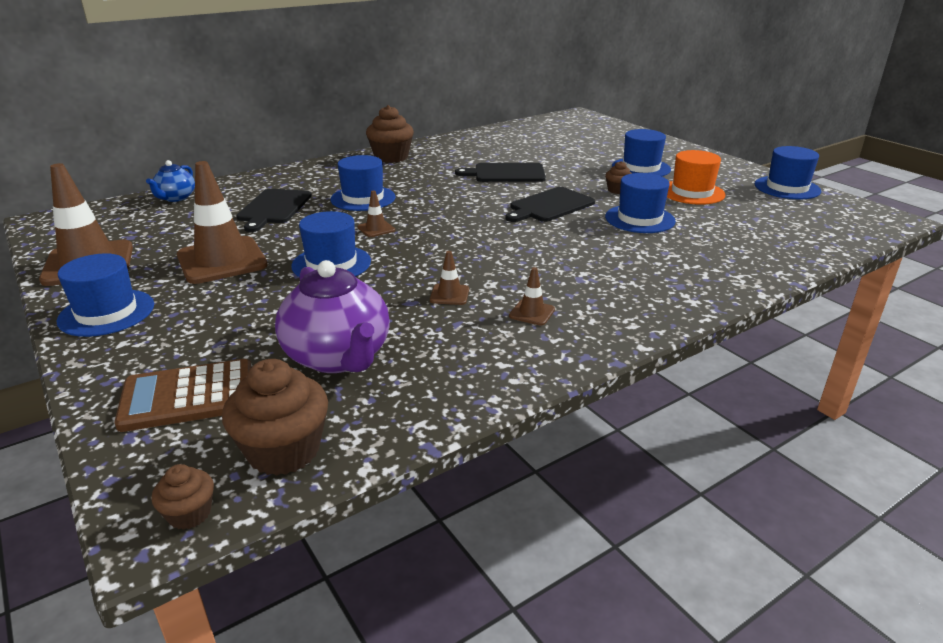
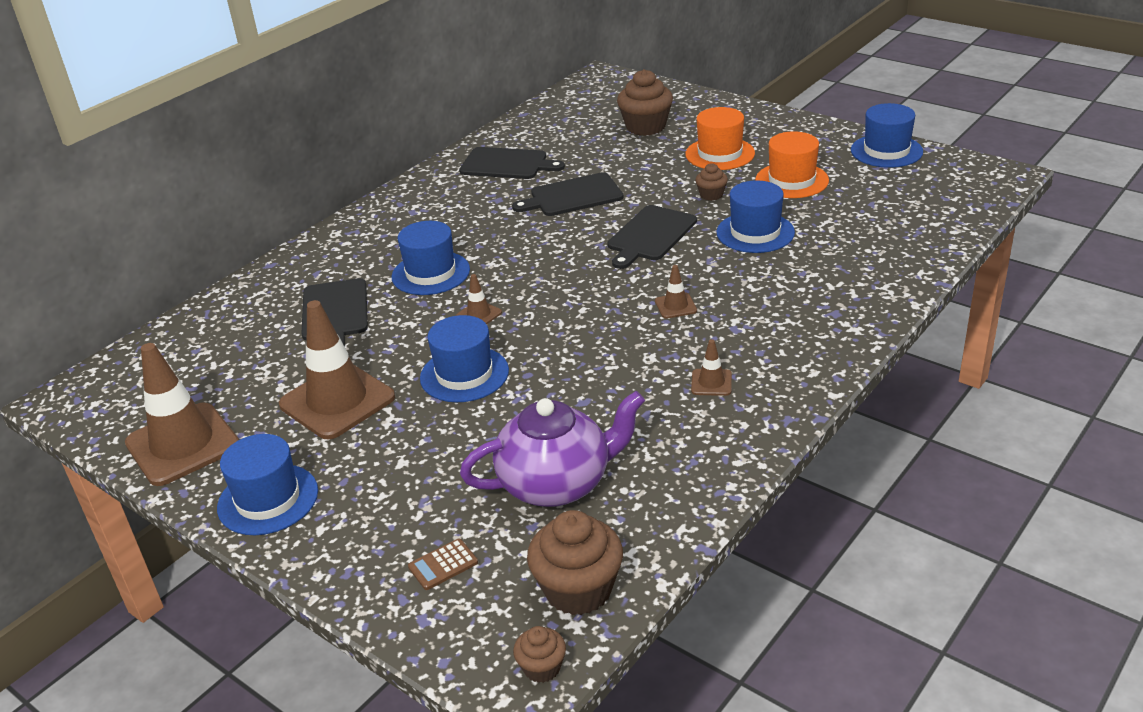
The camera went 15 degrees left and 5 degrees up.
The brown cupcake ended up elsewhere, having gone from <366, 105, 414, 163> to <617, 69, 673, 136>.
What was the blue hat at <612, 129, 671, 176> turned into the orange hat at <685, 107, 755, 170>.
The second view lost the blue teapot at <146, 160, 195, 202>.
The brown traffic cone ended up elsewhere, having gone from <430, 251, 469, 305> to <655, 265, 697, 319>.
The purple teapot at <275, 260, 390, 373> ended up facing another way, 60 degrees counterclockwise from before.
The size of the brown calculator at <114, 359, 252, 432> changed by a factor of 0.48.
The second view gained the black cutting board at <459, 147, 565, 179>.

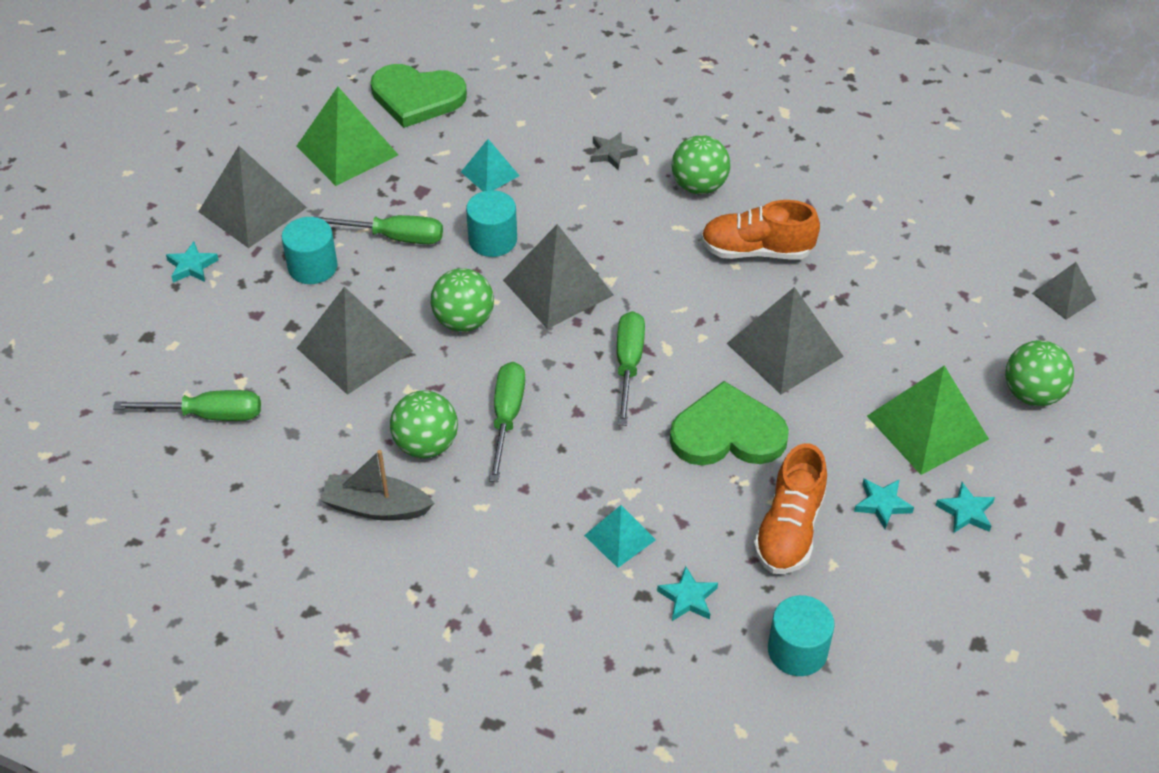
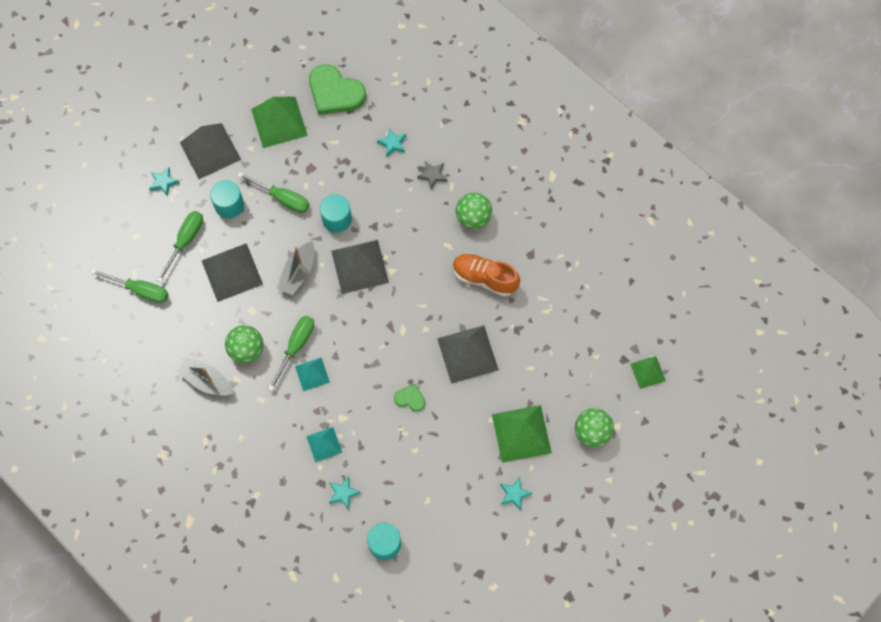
The camera went 20 degrees right and 20 degrees up.
The turquoise pyramid ended up elsewhere, having gone from <461, 139, 519, 191> to <295, 358, 330, 391>.
What was the grey pyramid at <1032, 262, 1096, 320> turned into the green pyramid at <630, 356, 666, 389>.
Where the green ball stood at <431, 268, 494, 332>, the grey boat came to stand at <277, 241, 314, 295>.
The green screwdriver ended up elsewhere, having gone from <617, 311, 645, 426> to <157, 211, 203, 282>.
The size of the green heart at <670, 381, 789, 465> changed by a factor of 0.47.
The second view lost the orange shoe at <753, 443, 827, 574>.
The turquoise star ended up elsewhere, having gone from <854, 479, 914, 529> to <377, 128, 406, 157>.

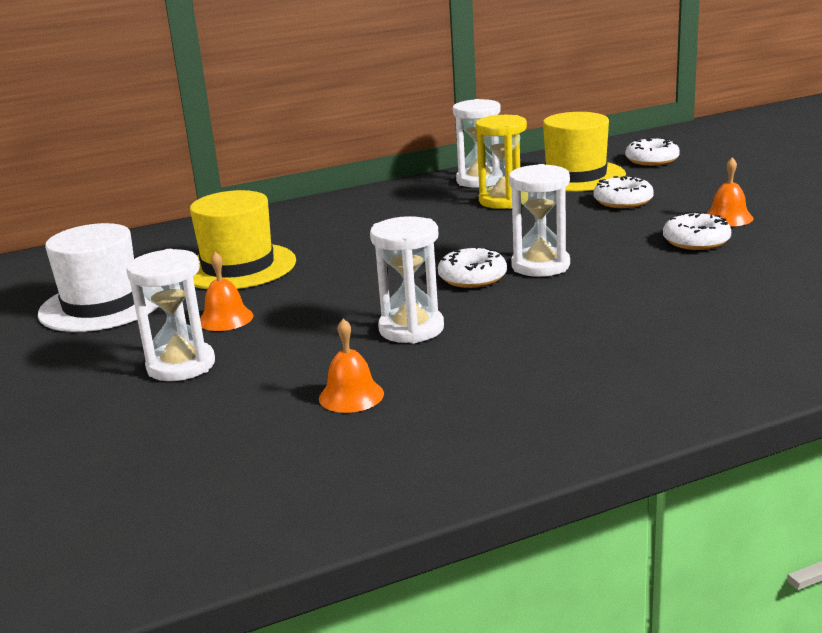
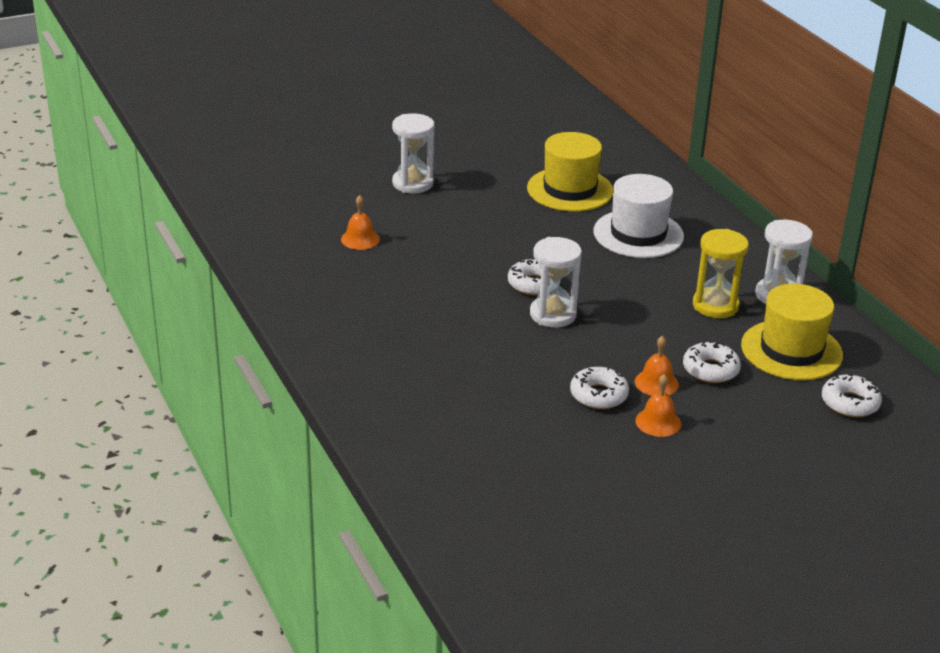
The camera went 85 degrees right and 10 degrees up.
The second view lost the white hourglass at <370, 216, 444, 344>.
The white hat ended up elsewhere, having gone from <38, 223, 158, 332> to <594, 174, 684, 258>.
The orange bell ended up elsewhere, having gone from <200, 252, 253, 331> to <635, 336, 679, 396>.

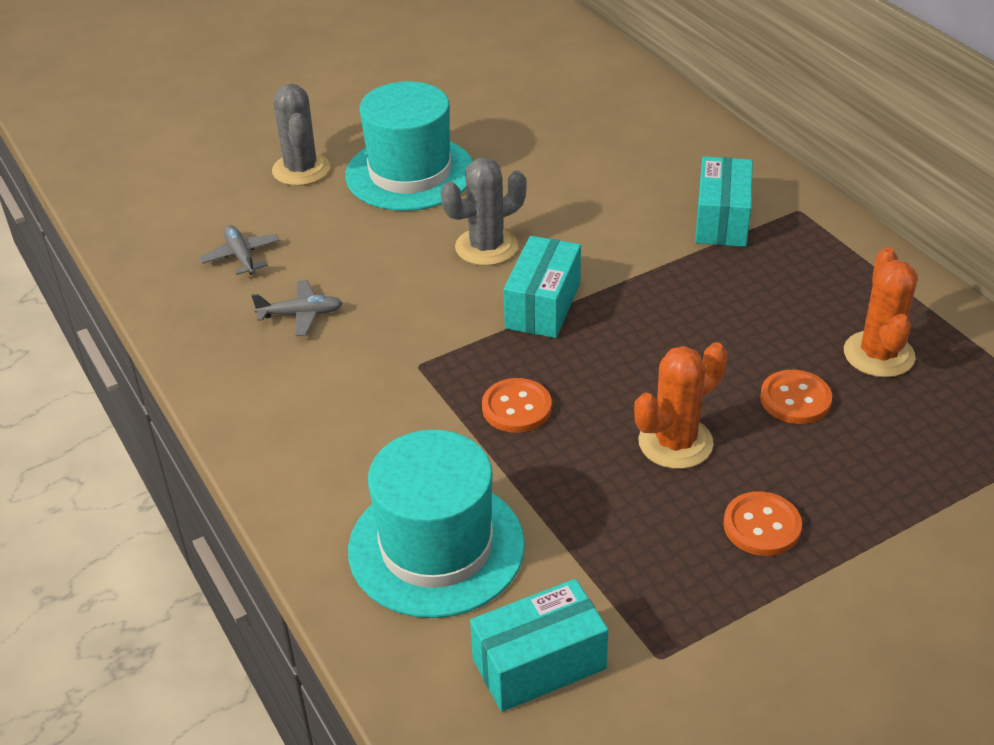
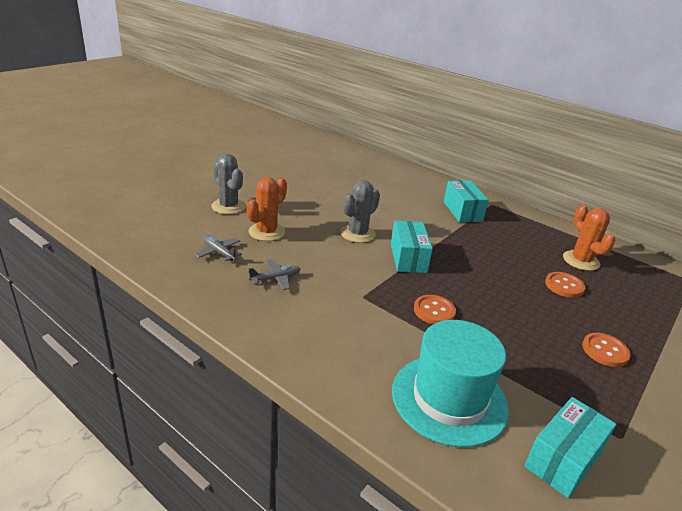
The camera went 25 degrees left and 10 degrees down.
The second view lost the turquoise hat at <345, 81, 473, 211>.
The orange cactus ended up elsewhere, having gone from <634, 342, 728, 469> to <247, 177, 287, 241>.

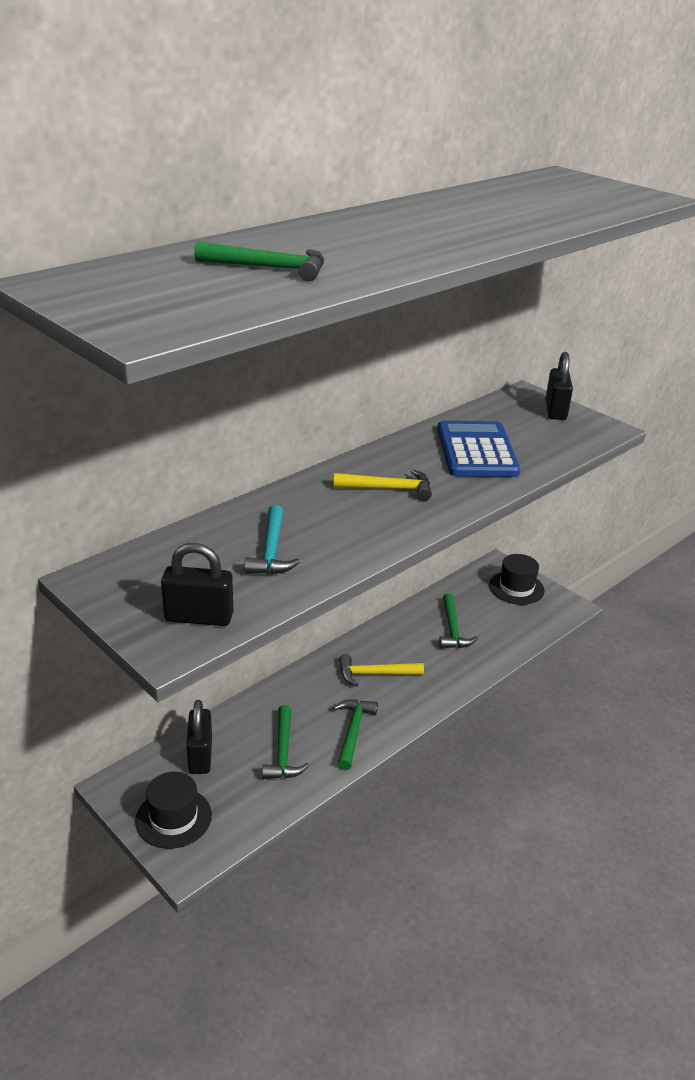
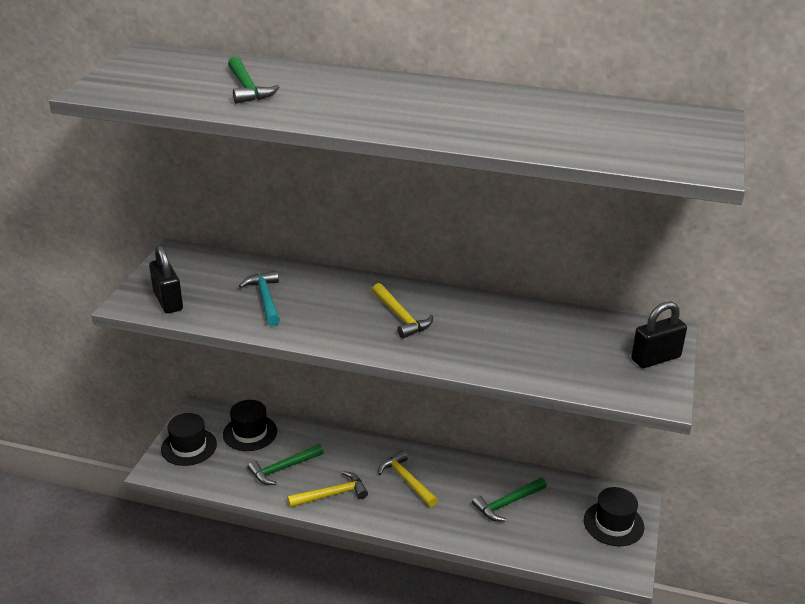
The camera went 60 degrees right and 0 degrees up.
The second view lost the blue calculator at <437, 421, 520, 477>.
The turquoise hammer at <244, 505, 300, 574> ended up facing another way, 105 degrees clockwise from before.
What was the green hammer at <333, 699, 378, 770> turned into the yellow hammer at <287, 471, 368, 508>.
Where the black padlock stood at <186, 700, 212, 774>, the black hat came to stand at <223, 400, 277, 451>.

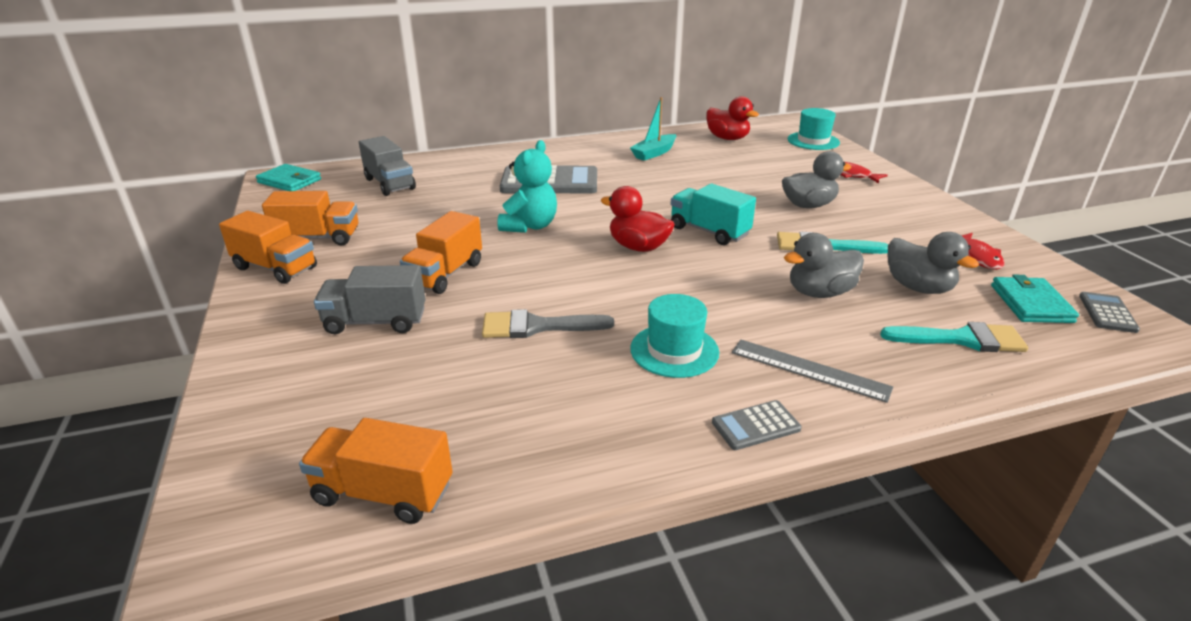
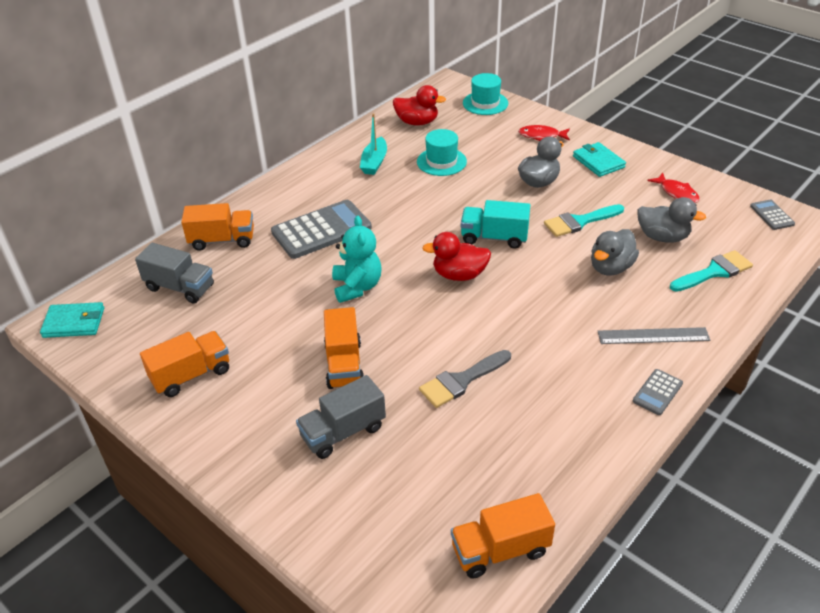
The camera went 30 degrees left and 10 degrees up.
The orange truck ended up elsewhere, having gone from <219, 211, 317, 284> to <181, 203, 254, 251>.
The turquoise wallet ended up elsewhere, having gone from <991, 275, 1079, 323> to <573, 142, 626, 177>.
The turquoise hat ended up elsewhere, having gone from <630, 294, 719, 378> to <417, 129, 467, 176>.

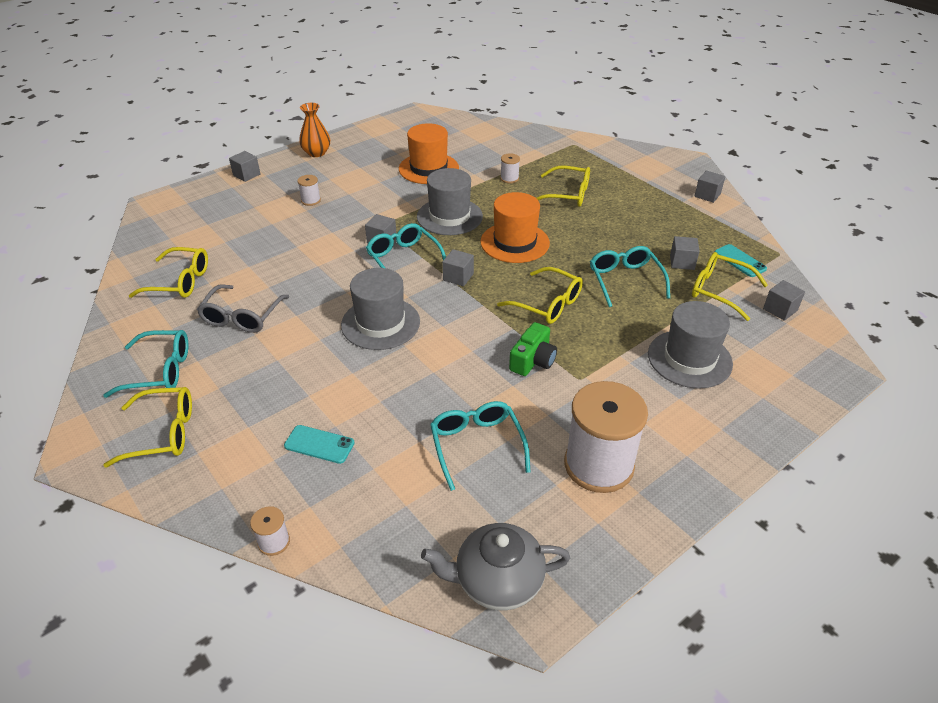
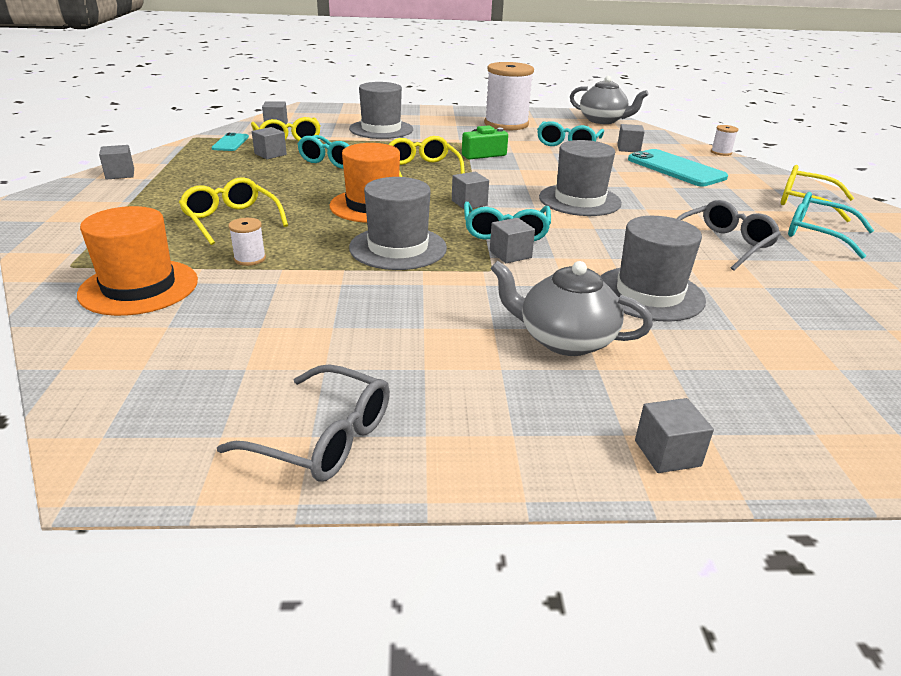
The camera went 145 degrees left and 10 degrees down.
The second view lost the orange vase at <299, 103, 330, 157>.
The orange hat ended up elsewhere, having gone from <399, 123, 459, 184> to <77, 206, 198, 316>.
Where the white spool stood at <297, 175, 321, 206>, the grey teapot came to stand at <490, 261, 653, 356>.
The second view lost the yellow glasses at <129, 247, 208, 298>.
The size of the turquoise phone at <284, 425, 354, 464> changed by a factor of 1.86.
The second view gained the grey cube at <617, 124, 645, 152>.
The second view gained the grey hat at <601, 216, 706, 322>.
The second view gained the grey glasses at <217, 364, 390, 482>.

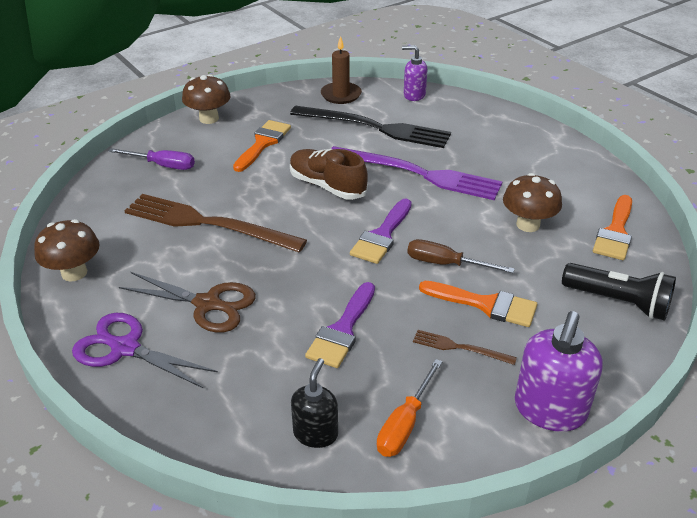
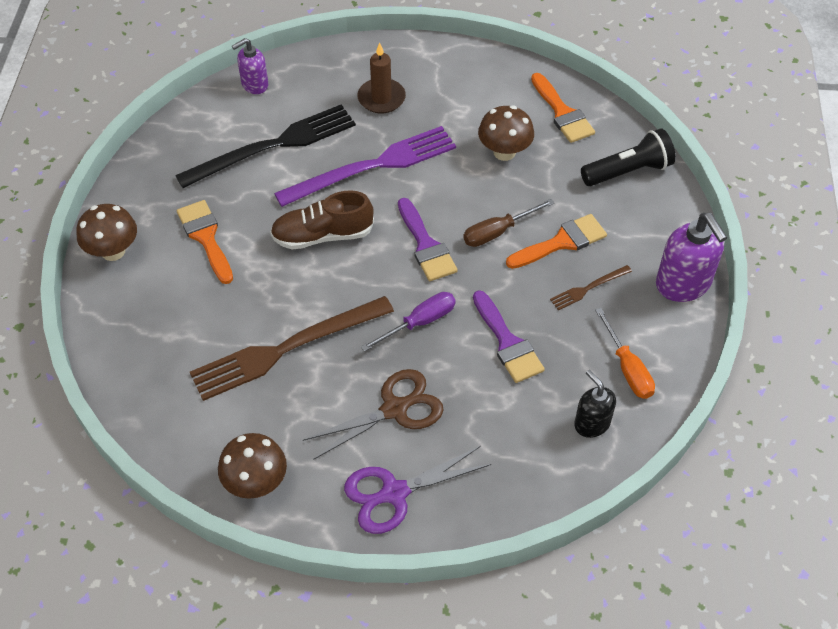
The camera went 50 degrees left and 15 degrees up.
The brown candle ended up elsewhere, having gone from <321, 36, 362, 104> to <357, 42, 406, 113>.
The purple screwdriver ended up elsewhere, having gone from <108, 148, 195, 170> to <361, 292, 456, 352>.

